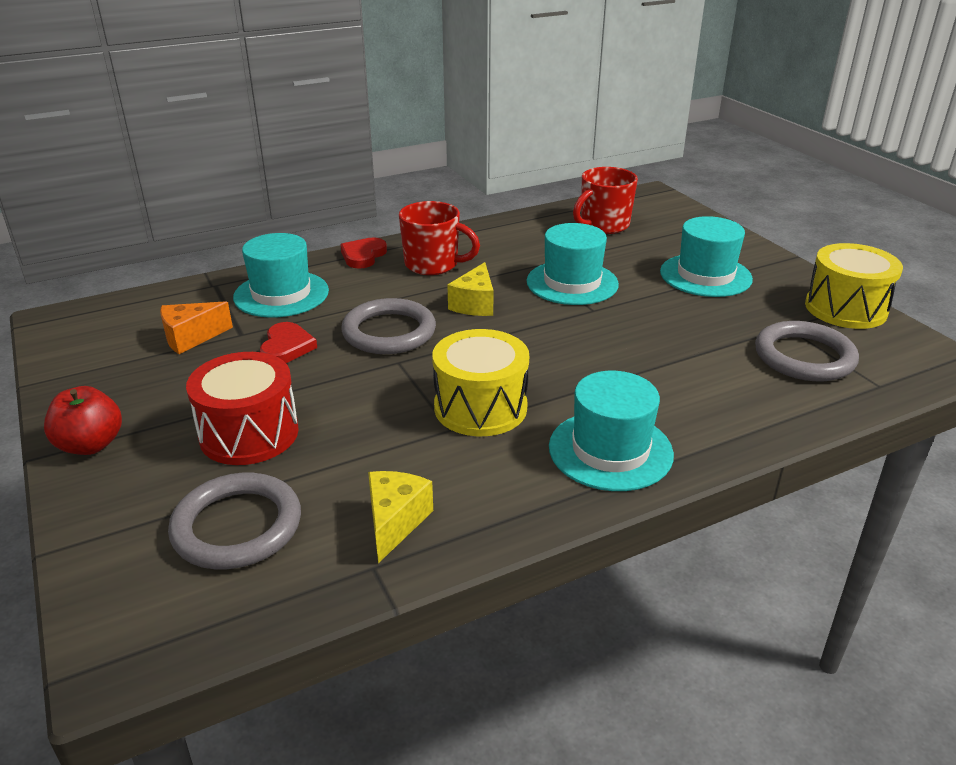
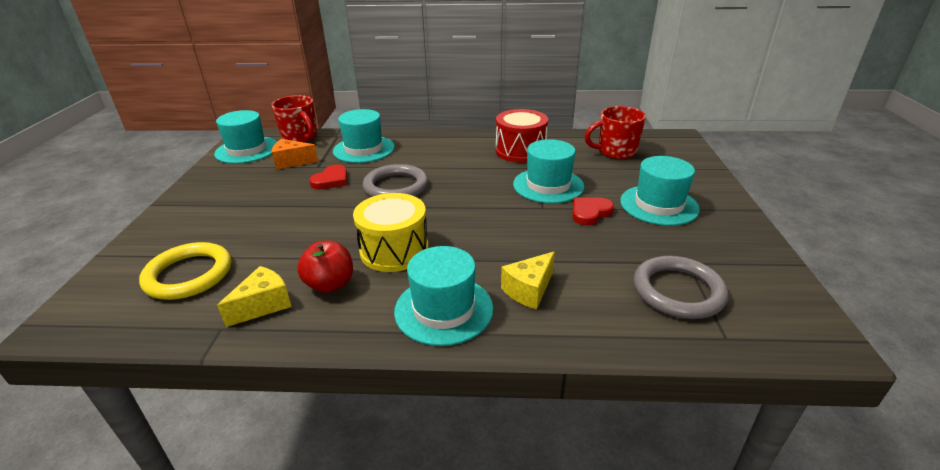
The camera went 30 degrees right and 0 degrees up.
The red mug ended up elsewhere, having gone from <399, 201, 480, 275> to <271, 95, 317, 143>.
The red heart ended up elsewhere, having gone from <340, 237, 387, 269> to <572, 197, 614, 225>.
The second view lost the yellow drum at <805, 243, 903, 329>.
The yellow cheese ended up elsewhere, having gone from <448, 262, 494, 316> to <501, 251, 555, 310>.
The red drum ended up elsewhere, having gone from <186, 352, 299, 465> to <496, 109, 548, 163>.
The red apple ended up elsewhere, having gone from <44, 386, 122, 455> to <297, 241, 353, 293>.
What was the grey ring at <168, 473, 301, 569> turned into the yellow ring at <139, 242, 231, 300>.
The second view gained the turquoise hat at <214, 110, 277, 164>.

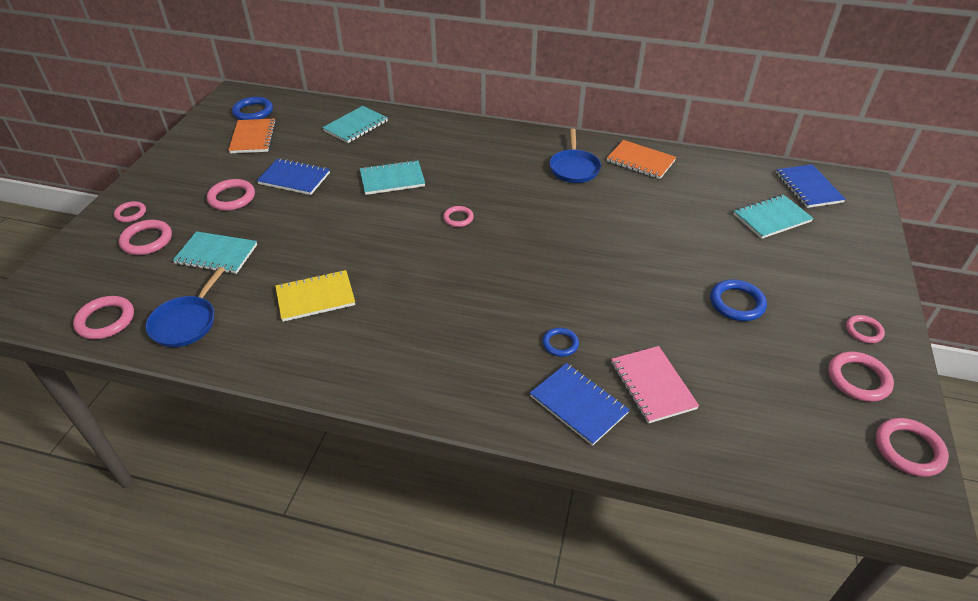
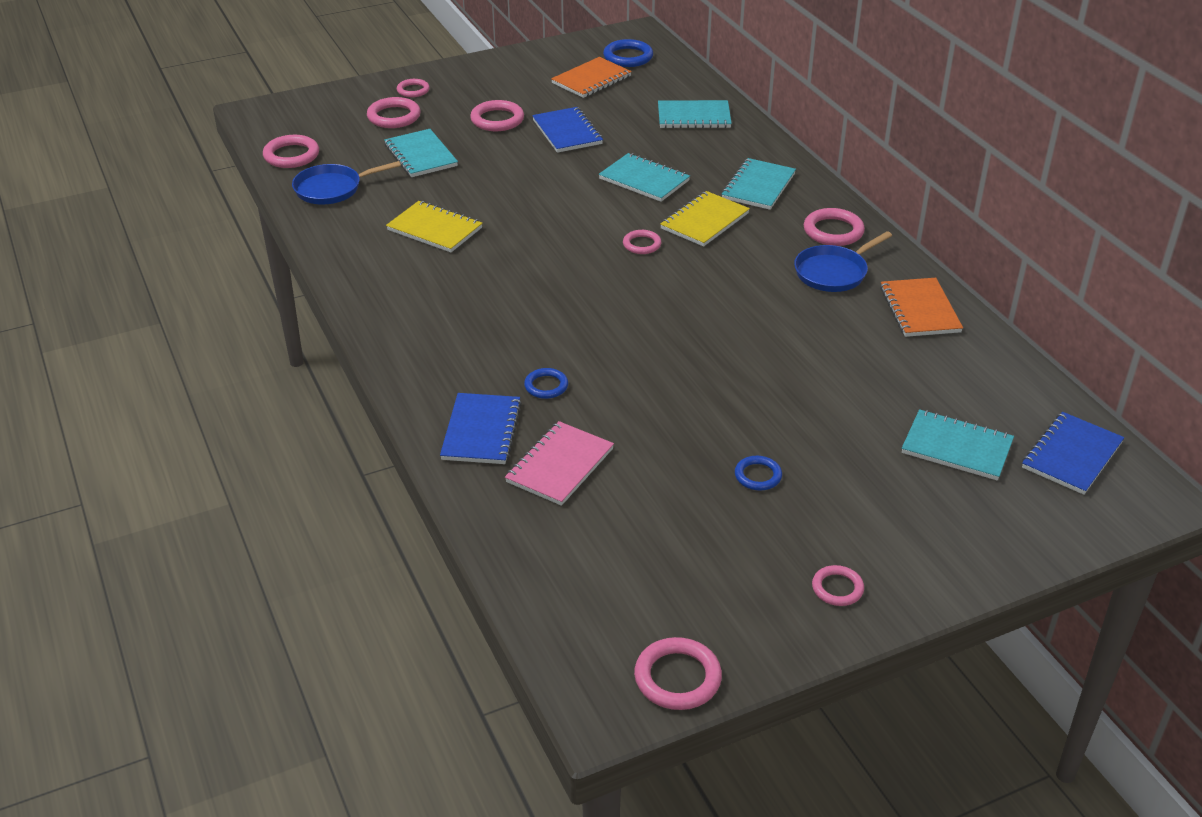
The camera went 50 degrees right and 5 degrees down.
The size of the blue ring at <710, 280, 767, 321> changed by a factor of 0.63.
The pink ring ended up elsewhere, having gone from <828, 351, 894, 402> to <804, 208, 865, 246>.
The second view gained the turquoise notebook at <722, 158, 796, 210>.
The second view gained the yellow notebook at <660, 191, 750, 247>.

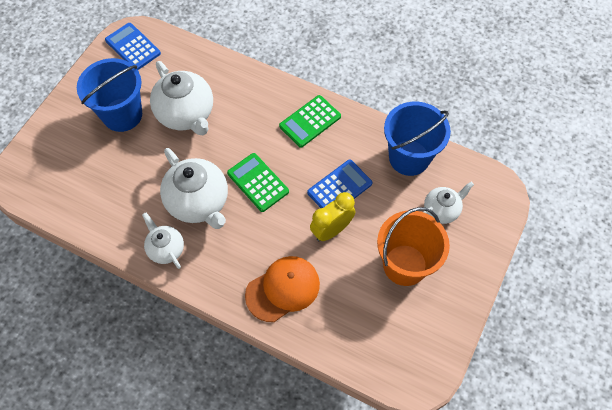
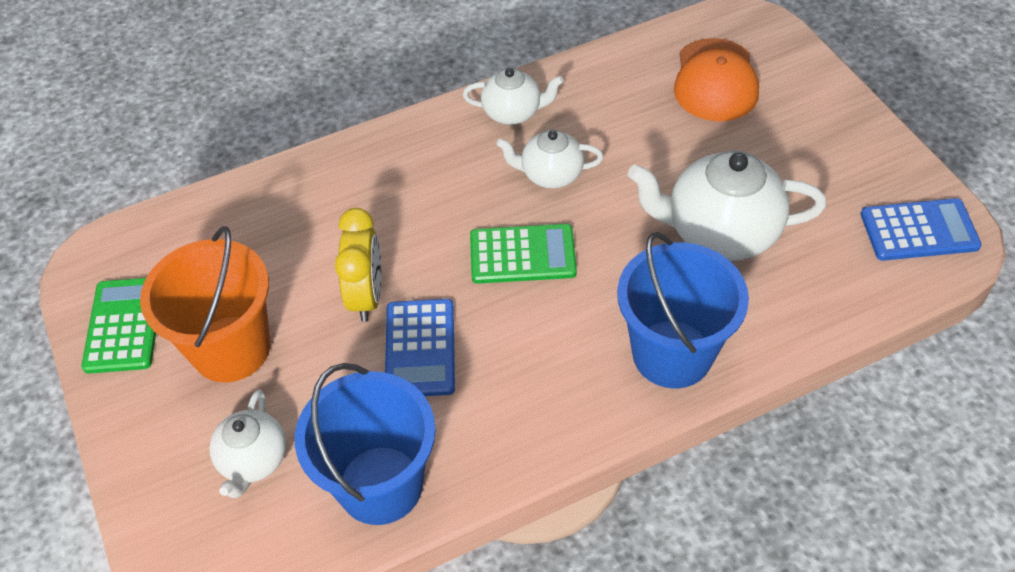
The camera went 130 degrees right and 10 degrees down.
The blue bucket ended up elsewhere, having gone from <77, 58, 142, 132> to <617, 232, 749, 388>.
The green calculator ended up elsewhere, having gone from <279, 95, 341, 148> to <81, 278, 156, 374>.
The size of the white teapot at <160, 148, 228, 229> changed by a factor of 0.57.
The orange cap ended up elsewhere, having gone from <245, 256, 320, 322> to <674, 38, 759, 121>.

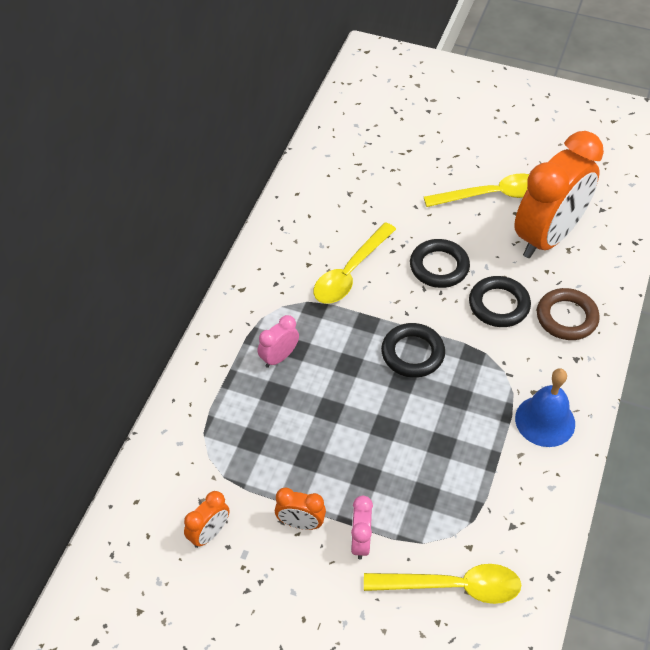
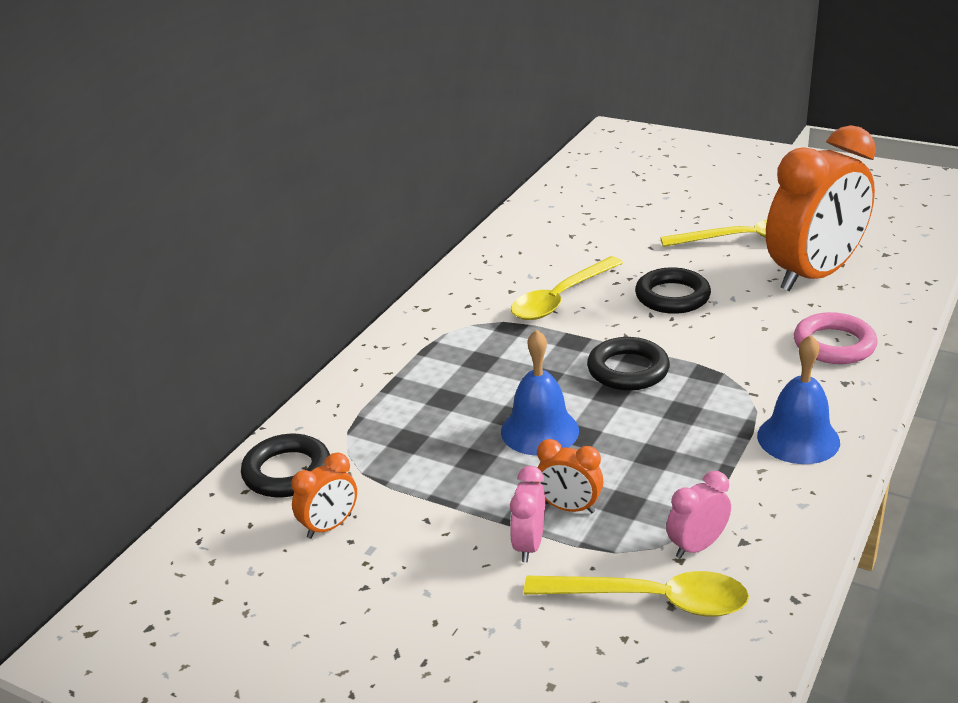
The camera went 10 degrees right and 20 degrees down.
The black ring ended up elsewhere, having gone from <469, 276, 531, 327> to <241, 434, 330, 498>.
What was the brown ring at <537, 288, 600, 340> turned into the pink ring at <794, 312, 878, 364>.
The pink clock ended up elsewhere, having gone from <258, 315, 299, 368> to <666, 471, 731, 558>.
The orange clock ended up elsewhere, having gone from <275, 488, 326, 530> to <535, 439, 603, 514>.
The second view gained the blue bell at <501, 329, 579, 456>.

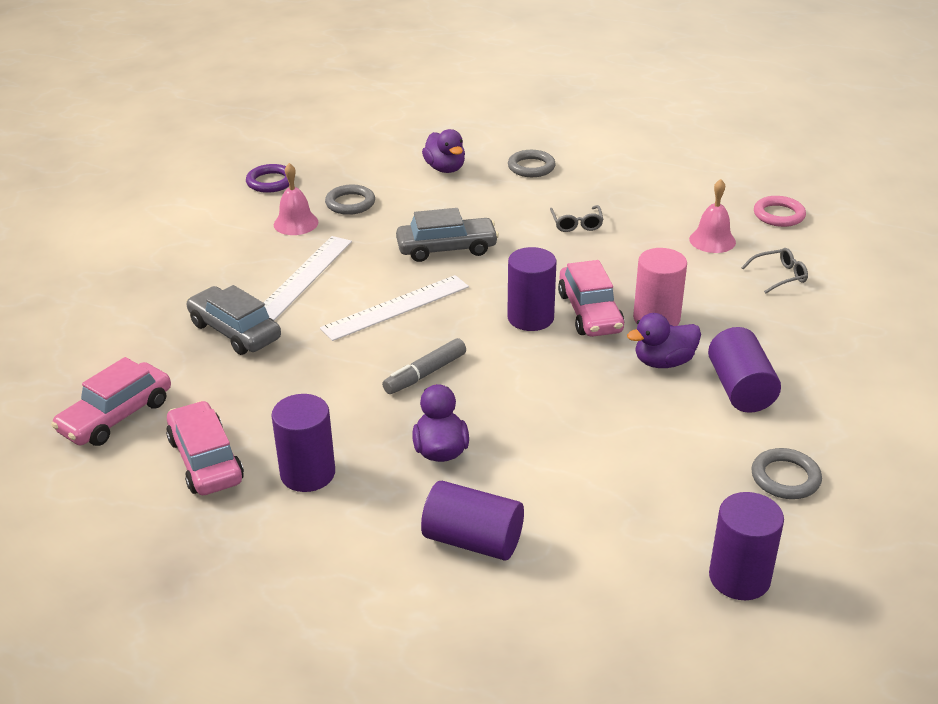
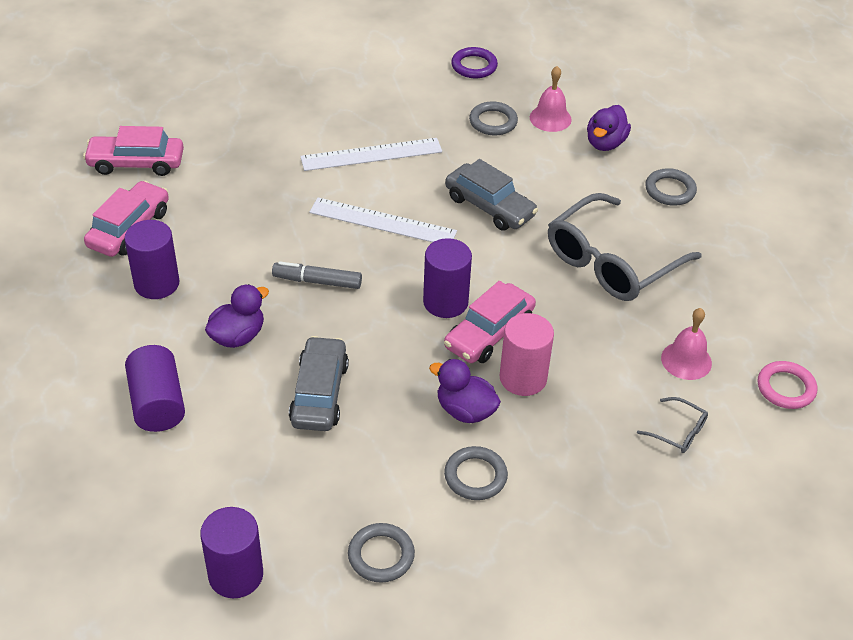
The camera went 50 degrees right and 10 degrees up.
The pink bell ended up elsewhere, having gone from <274, 163, 319, 235> to <530, 66, 572, 132>.
The size of the grey glasses at <550, 205, 604, 232> changed by a factor of 2.40.
The grey car ended up elsewhere, having gone from <186, 285, 281, 355> to <289, 336, 349, 431>.
Where the purple cylinder stood at <708, 327, 781, 413>, the grey ring came to stand at <444, 446, 508, 500>.

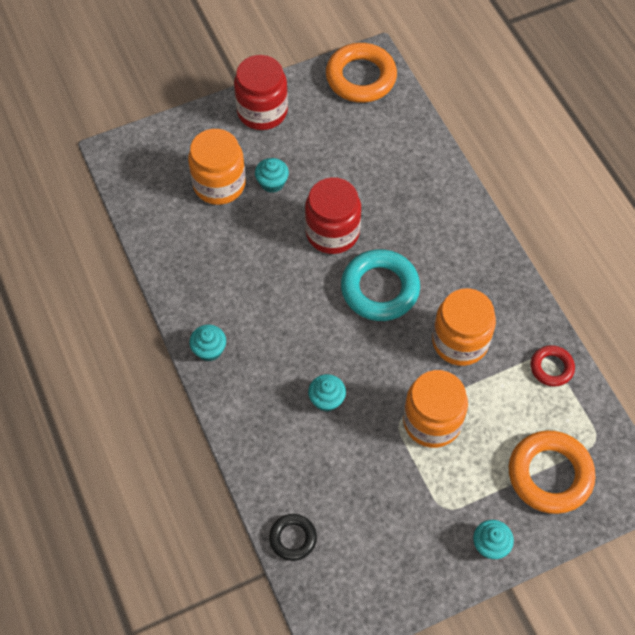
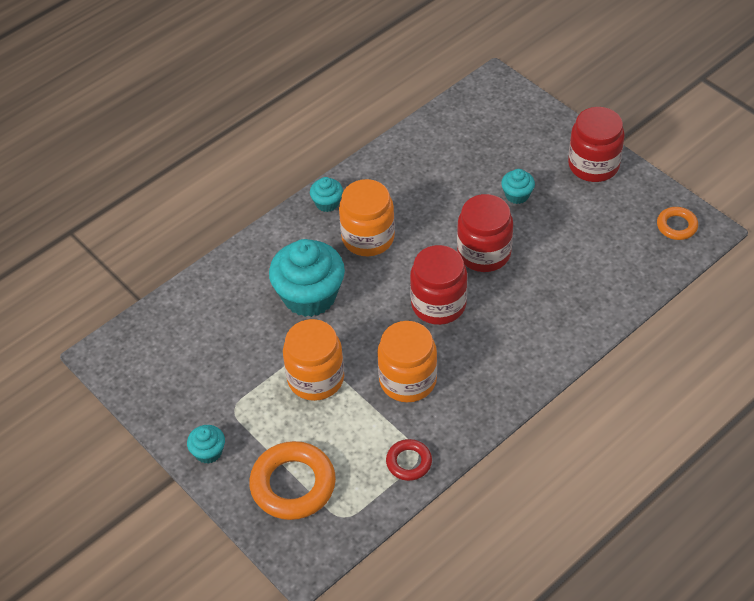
The camera went 75 degrees right and 10 degrees down.
The size of the orange ring at <326, 43, 397, 103> changed by a factor of 0.54.
The orange jar ended up elsewhere, having gone from <188, 129, 246, 205> to <339, 179, 395, 256>.
Where the turquoise ring stood at <341, 249, 420, 321>, the red jar came to stand at <410, 245, 467, 325>.
The size of the turquoise cupcake at <308, 374, 346, 412> changed by a factor of 2.13.
The second view lost the black ring at <269, 514, 317, 561>.

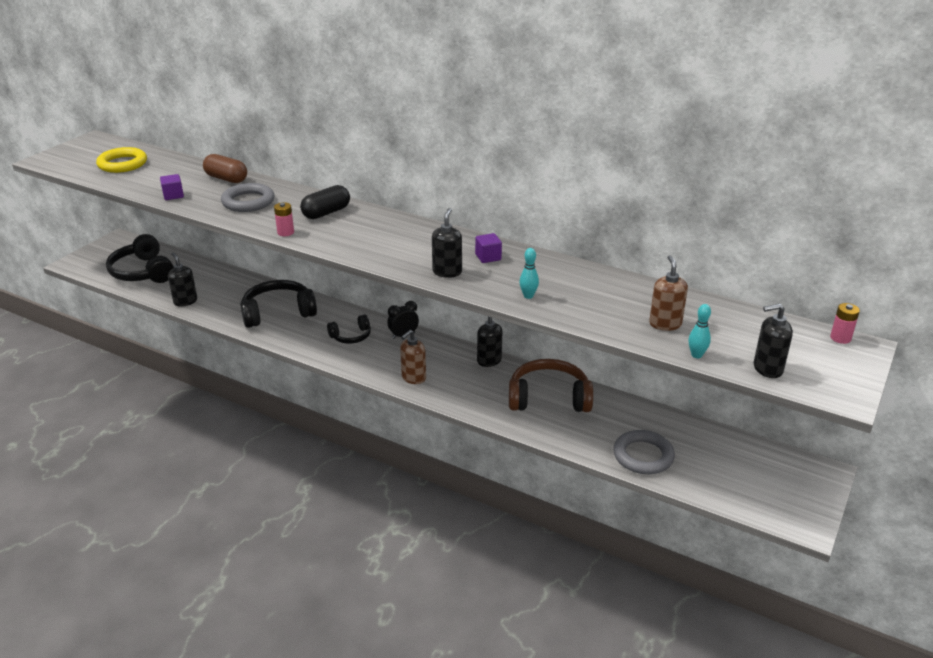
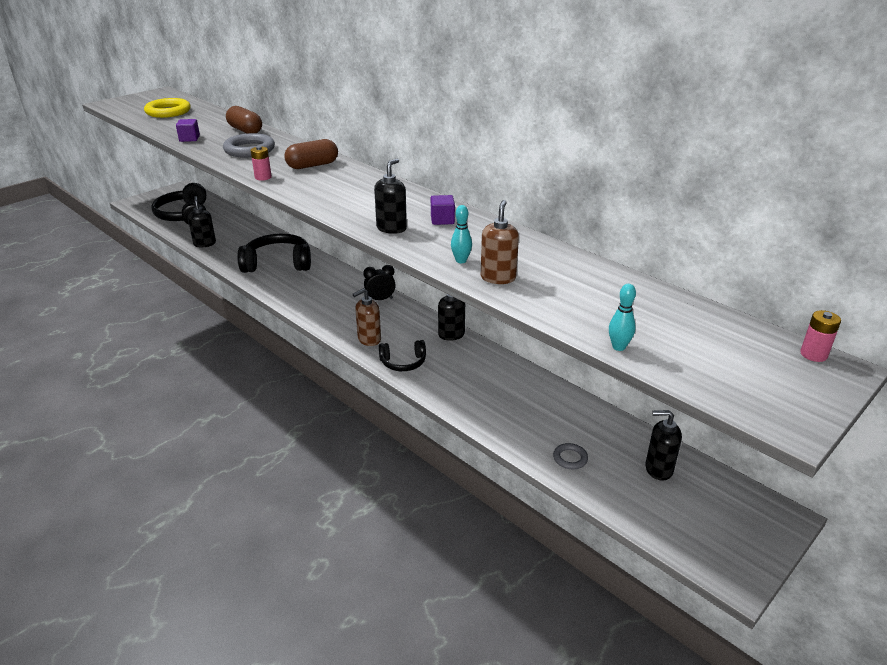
The camera went 15 degrees right and 0 degrees up.
What was the black capsule at <300, 185, 350, 219> turned into the brown capsule at <284, 139, 338, 169>.
The brown soap dispenser ended up elsewhere, having gone from <649, 255, 688, 331> to <481, 200, 519, 284>.
The black soap dispenser ended up elsewhere, having gone from <754, 304, 793, 378> to <645, 410, 682, 481>.
The black headphones ended up elsewhere, having gone from <327, 314, 371, 344> to <379, 340, 426, 371>.
The second view lost the brown headphones at <509, 359, 593, 412>.
The size of the grey ring at <613, 430, 675, 474> changed by a factor of 0.51.

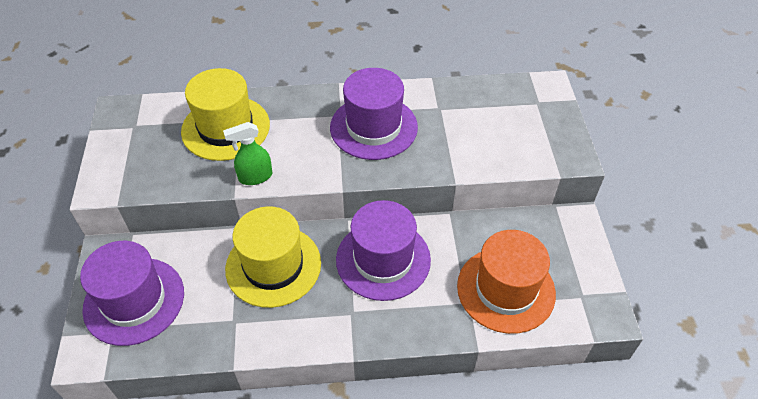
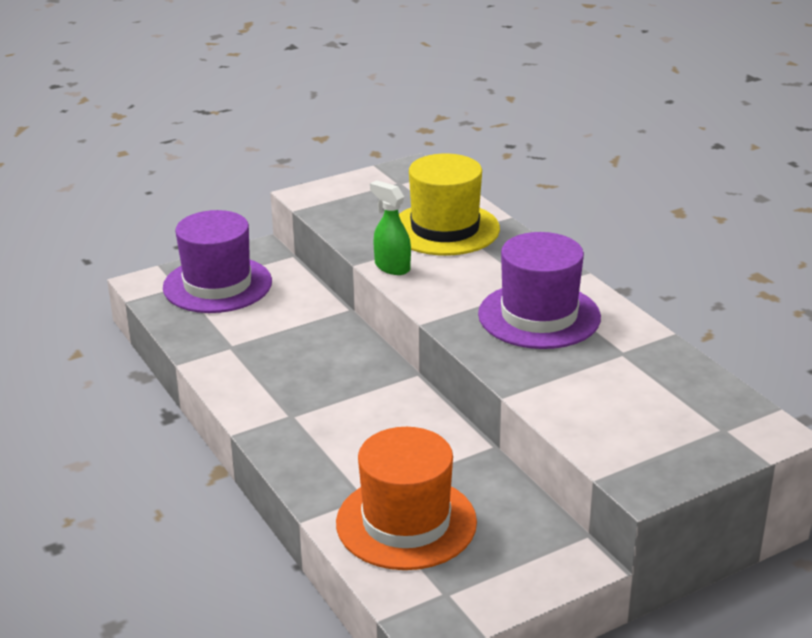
The camera went 65 degrees right and 20 degrees down.
The second view lost the purple hat at <336, 200, 431, 301>.
The second view lost the yellow hat at <225, 206, 321, 308>.

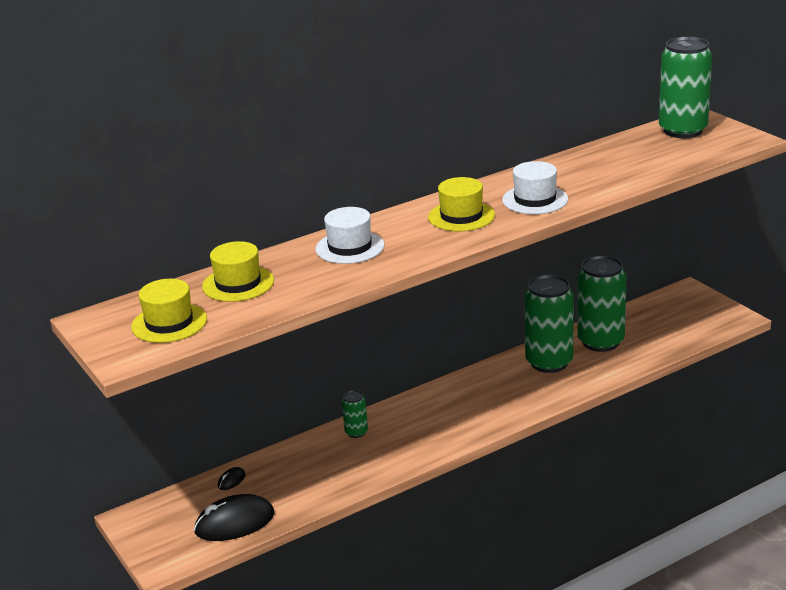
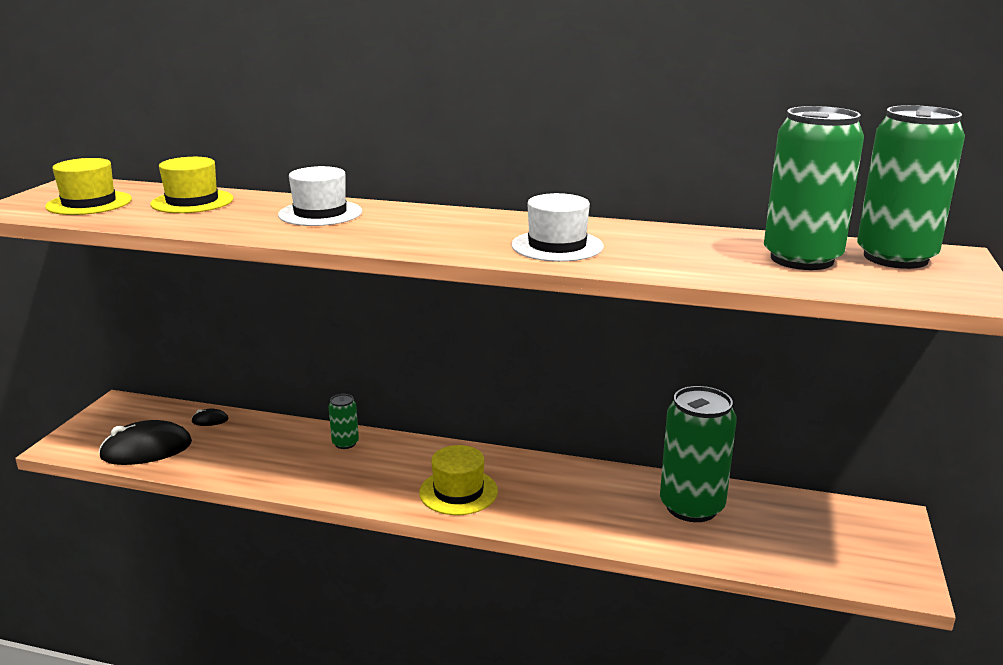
The camera went 45 degrees right and 5 degrees down.
The yellow hat ended up elsewhere, having gone from <428, 177, 495, 231> to <419, 445, 498, 515>.
The green can ended up elsewhere, having gone from <524, 275, 574, 373> to <764, 106, 864, 270>.
The black mouse at <194, 494, 275, 541> ended up facing another way, 45 degrees counterclockwise from before.

